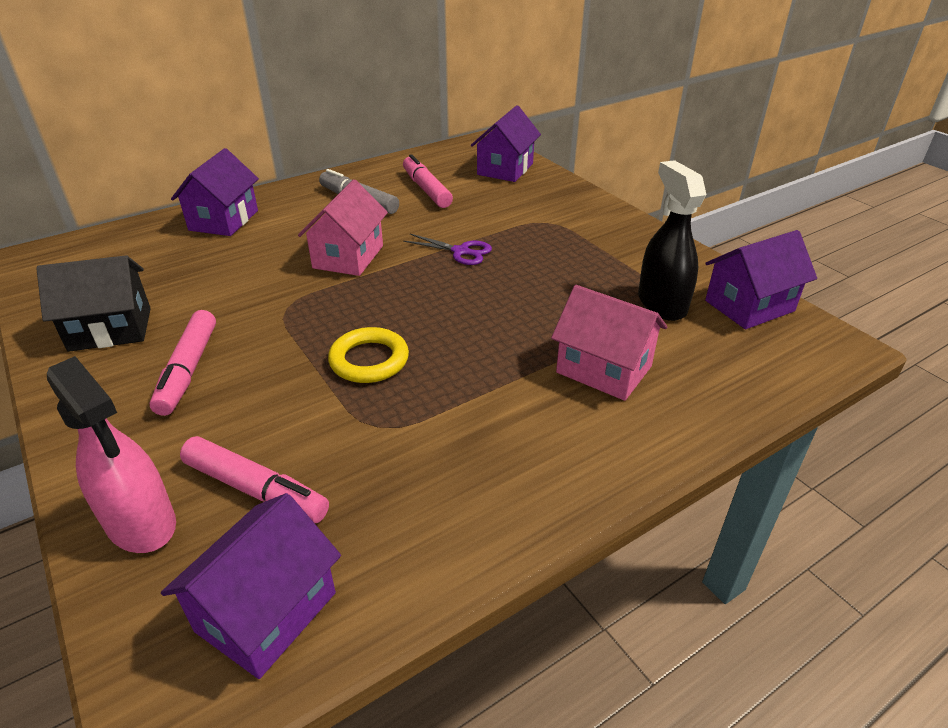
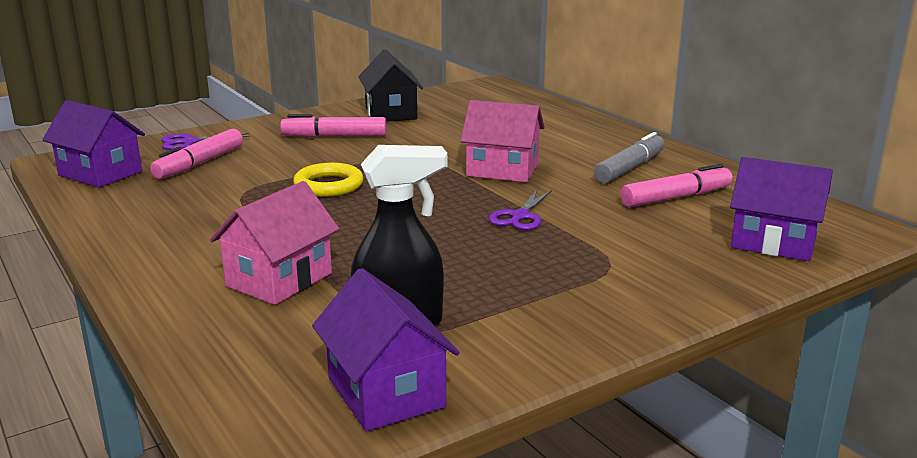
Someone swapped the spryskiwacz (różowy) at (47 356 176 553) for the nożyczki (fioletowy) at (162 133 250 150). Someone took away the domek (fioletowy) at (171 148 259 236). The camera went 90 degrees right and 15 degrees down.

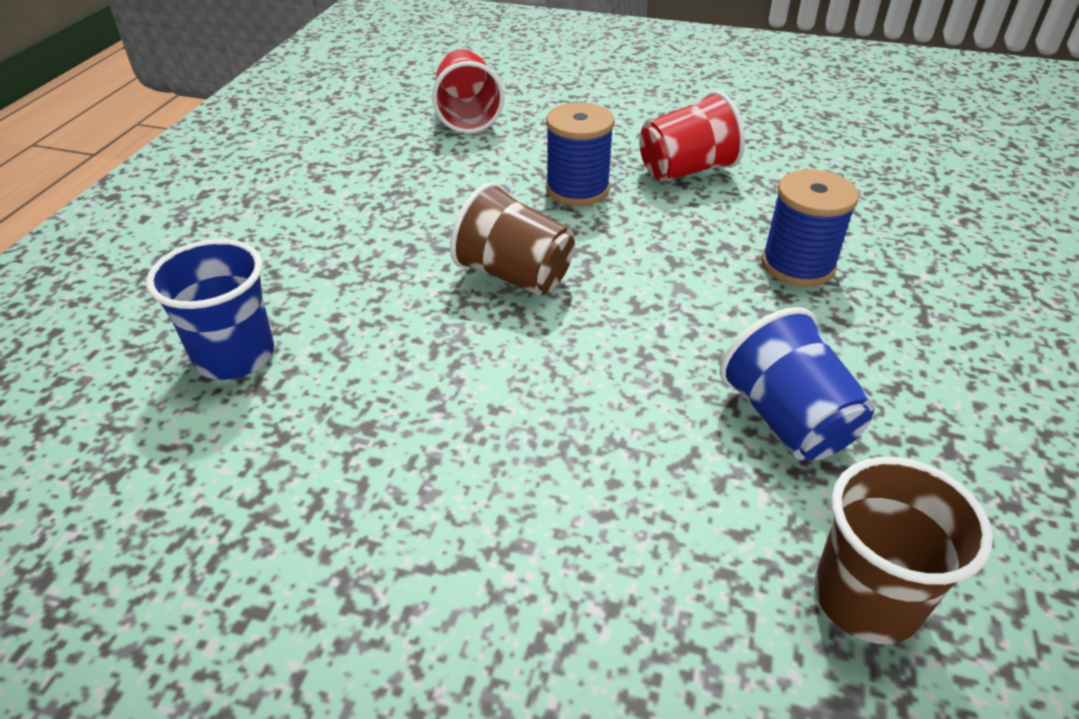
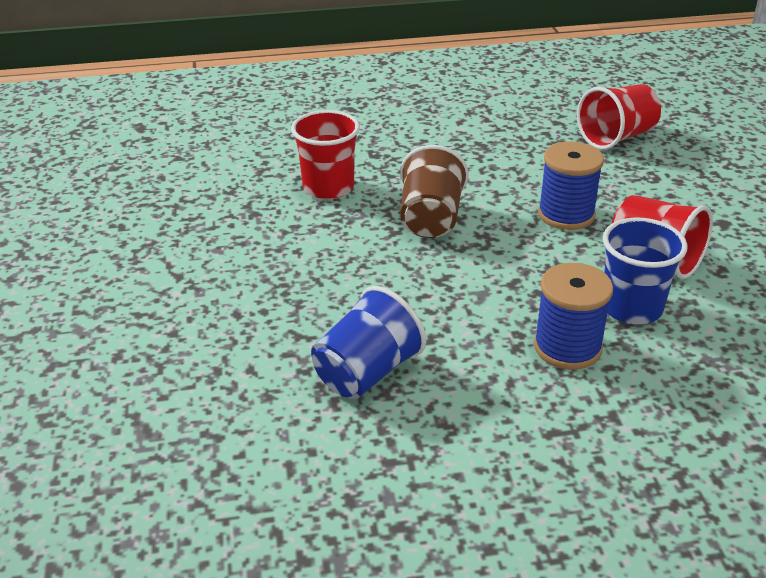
Someone carried the szklanka (niebieski) from (146 239 274 380) to (603 218 688 324). Someone took away the szklanka (brązowy) at (814 457 993 644). Someone put down the szklanka (czerwony) at (291 110 360 199). The camera went 65 degrees right and 5 degrees down.

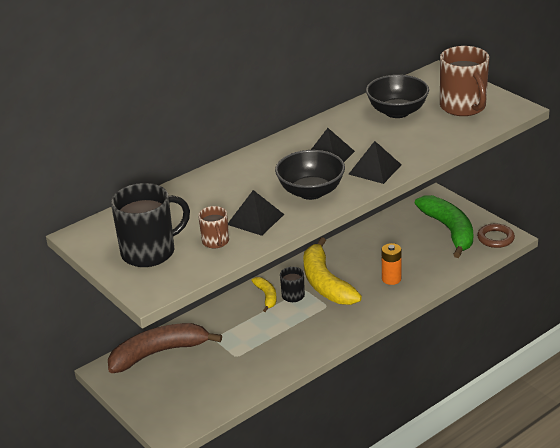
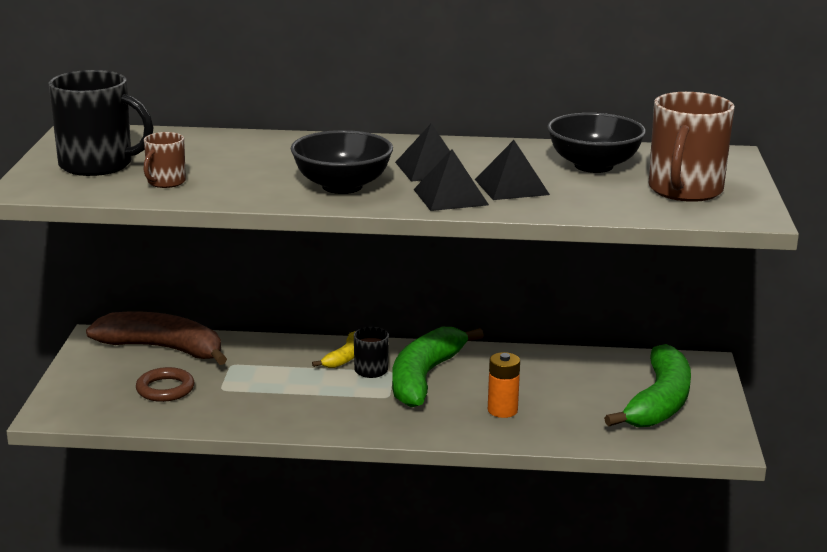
Someone carried the piramida (czarny) from (228 190 284 236) to (475 140 550 200). Someone repainted the banan (żółty) at (303 237 362 305), which became the banan (zielony) at (392 327 484 407). Someone carried the pierścień (brązowy) from (477 224 515 248) to (136 367 194 402). The camera went 40 degrees right and 10 degrees down.

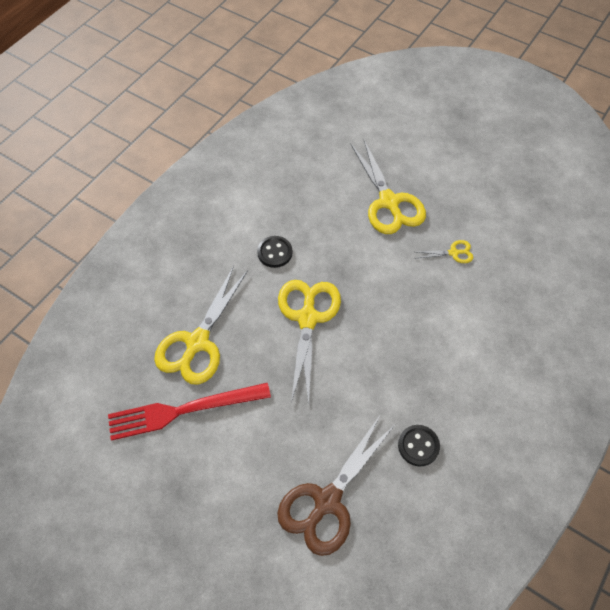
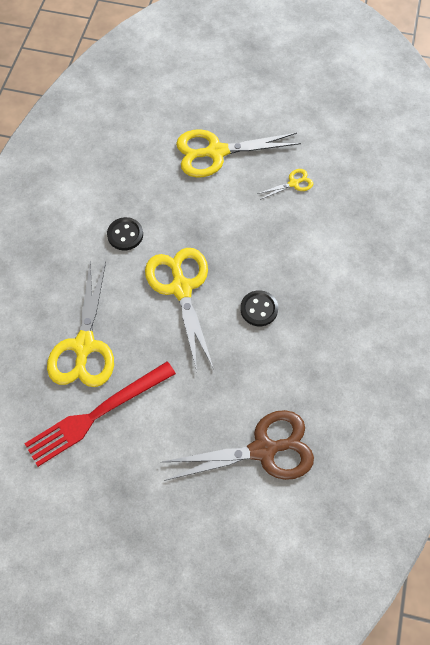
Someone rotated the nożyczki (brązowy) at (277 416 395 556) by 120 degrees counterclockwise. Someone rotated the nożyczki (żółty) at (351 140 426 234) by 120 degrees clockwise. Someone carried the guzik (czarny) from (398 425 440 466) to (241 290 278 326). The camera went 20 degrees left and 5 degrees up.

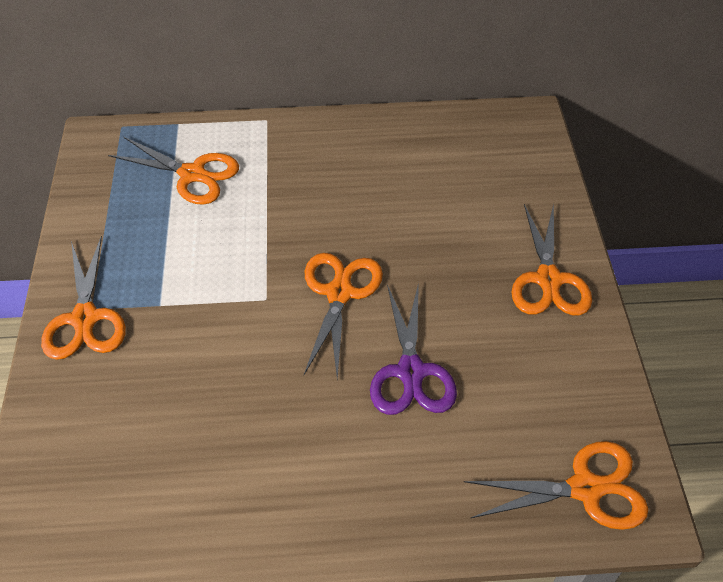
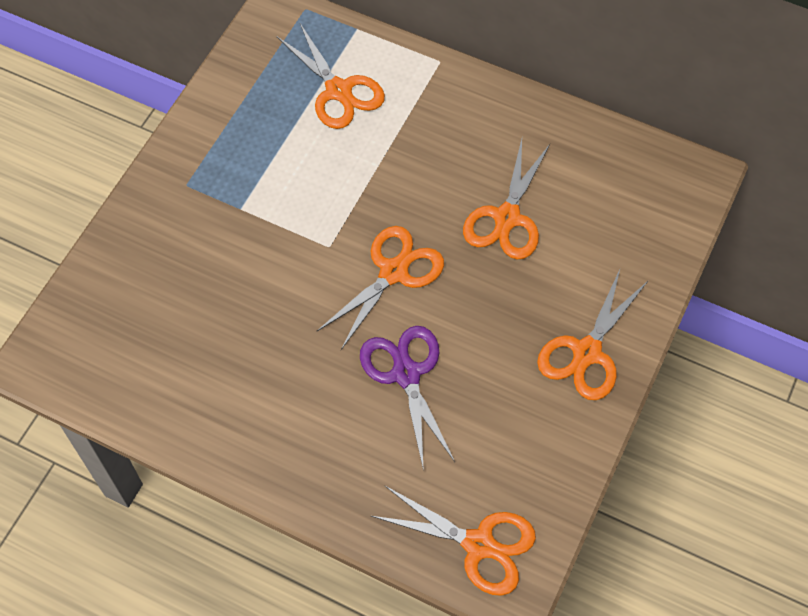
Someone carried the nożyczki (pomarańczowy) from (41 236 126 360) to (463 139 550 259). Someone rotated the nożyczki (fioletowy) at (370 282 457 415) by 135 degrees clockwise. The camera went 30 degrees right and 10 degrees up.

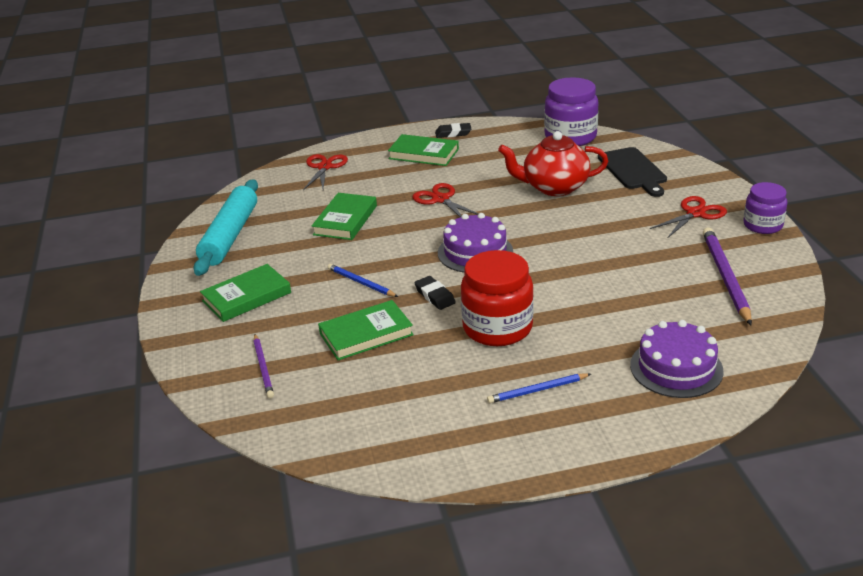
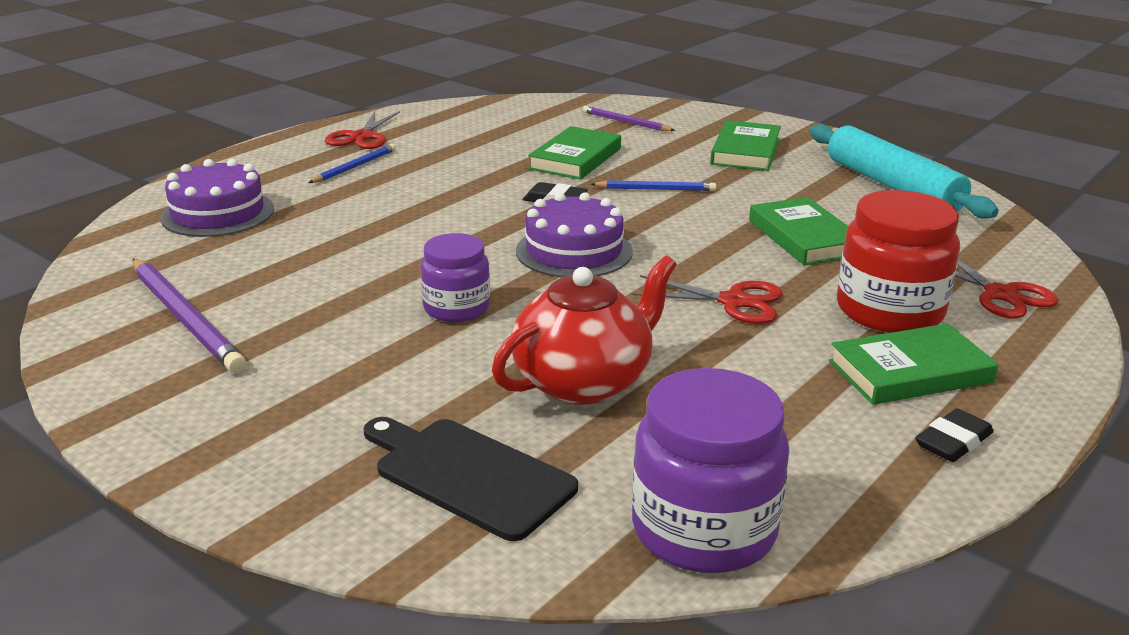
Someone carried the słoik (czerwony) from (461 250 534 346) to (837 190 960 333). Someone carried the nożyczki (czerwony) from (650 196 727 238) to (325 111 400 149). Someone carried the słoik (fioletowy) from (744 182 787 234) to (421 233 490 322). The camera went 140 degrees right and 5 degrees down.

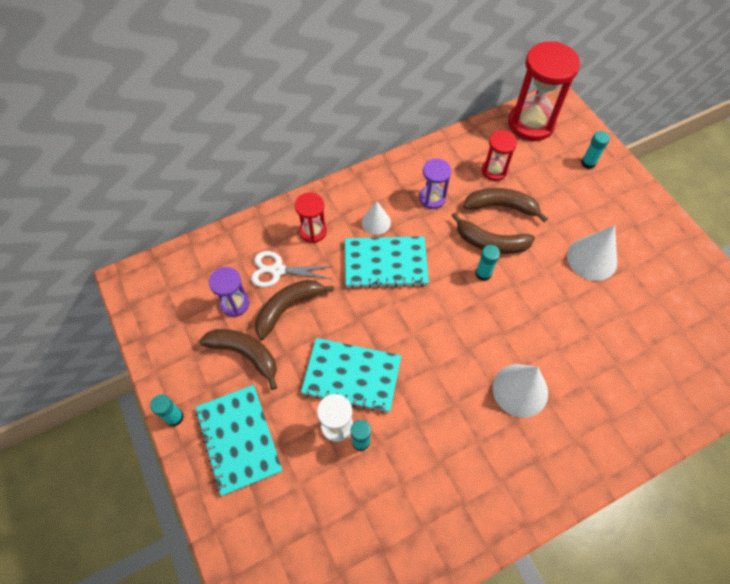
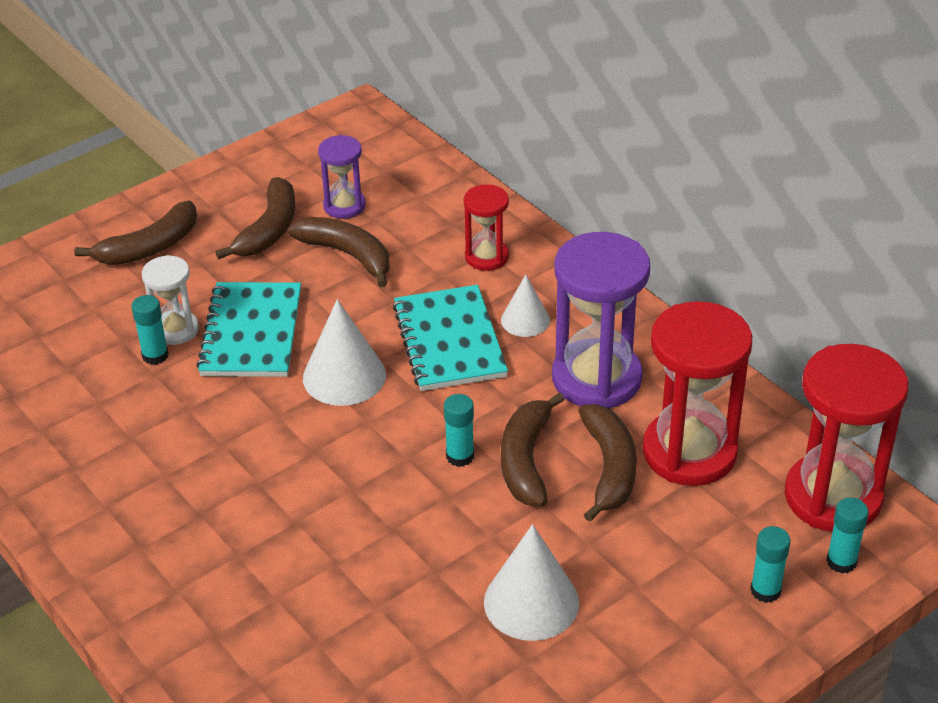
Someone carried the klej w sztyfcie (turkusowy) from (150 394 184 426) to (826 498 869 573). Someone swapped the zeszyt (turkusowy) at (195 385 283 496) for the banan (brązowy) at (74 201 197 265). Someone took away the nożyczki (biały) at (251 251 333 287). Someone scaled the klepsydra (fioletowy) at (419 159 451 209) by 1.89. Someone scaled the klepsydra (czerwony) at (482 130 517 181) by 1.89. Someone carried the stożek (biały) from (492 364 548 418) to (303 299 386 406). The camera went 80 degrees right and 20 degrees down.

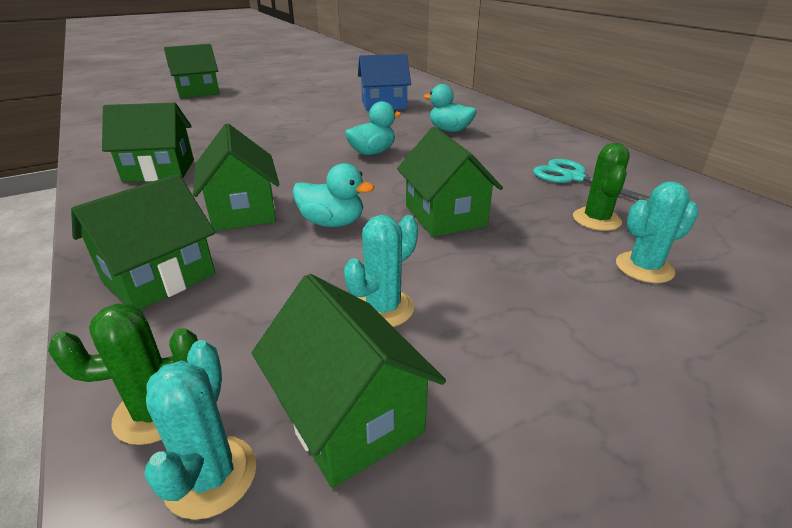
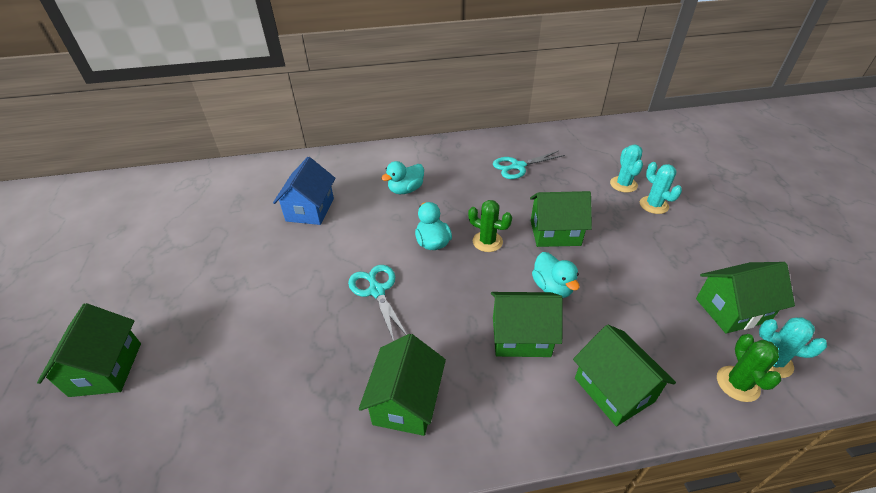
Someone rotated the kaczka (turkusowy) at (293 163 374 227) by 120 degrees clockwise. Someone carried the kaktus (turkusowy) from (344 215 418 327) to (640 162 682 214). Someone carried the kaktus (zielony) from (573 143 630 231) to (468 200 512 252). Someone put down the nożyczki (turkusowy) at (348 265 407 341). The camera went 70 degrees left and 10 degrees up.

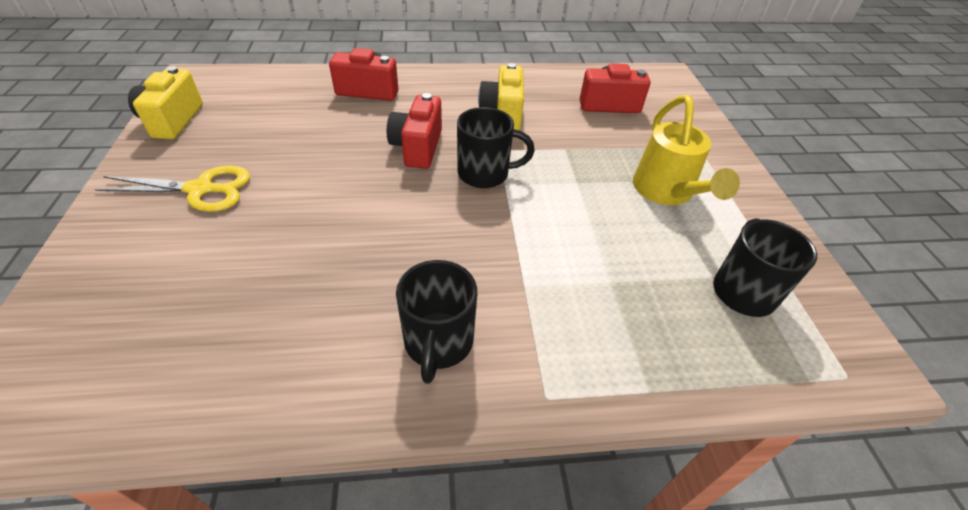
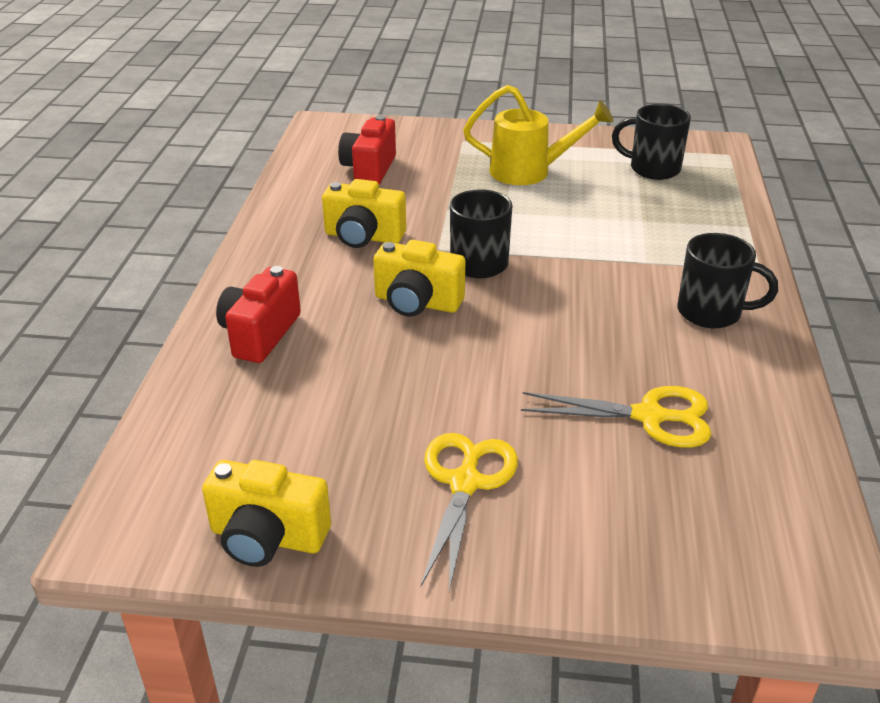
Someone repainted the aparat fotograficzny (czerwony) at (387 93 442 169), which became the aparat fotograficzny (żółty) at (373 240 465 317). Someone put down the nożyczki (żółty) at (521 386 712 448). The camera went 75 degrees left and 10 degrees down.

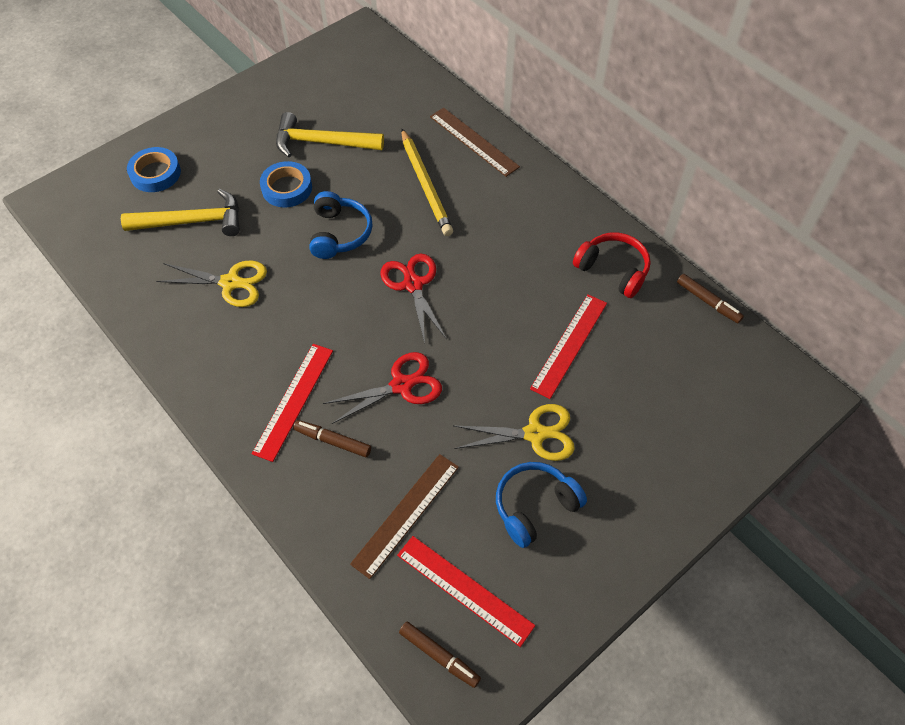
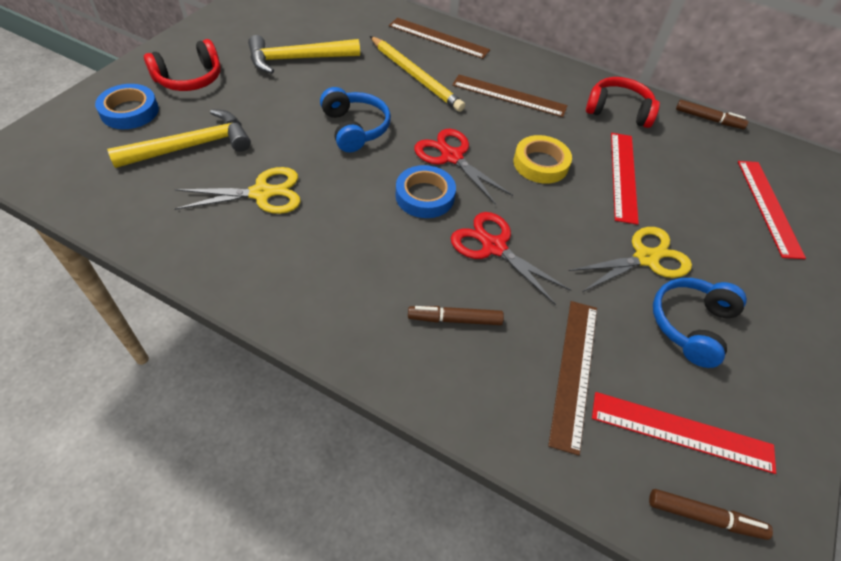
Someone carried the linijka (czerwony) from (252 344 333 462) to (738 161 806 259). Someone carried the taśma klejąca (niebieski) from (260 161 312 207) to (395 165 456 218). Someone rotated the nożyczki (czerwony) at (323 352 442 424) by 90 degrees counterclockwise. Someone put down the słuchawki (czerwony) at (144 39 221 91). Someone put down the linijka (brązowy) at (452 75 568 117). Someone put down the taśma klejąca (żółty) at (514 135 572 184). The camera went 25 degrees left and 5 degrees down.

